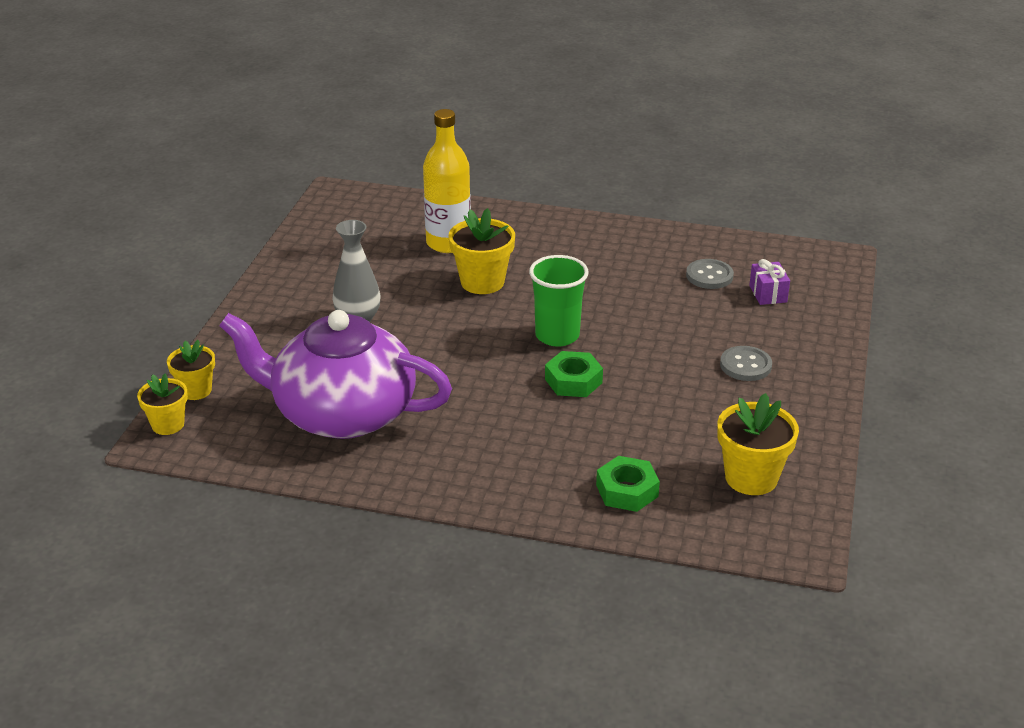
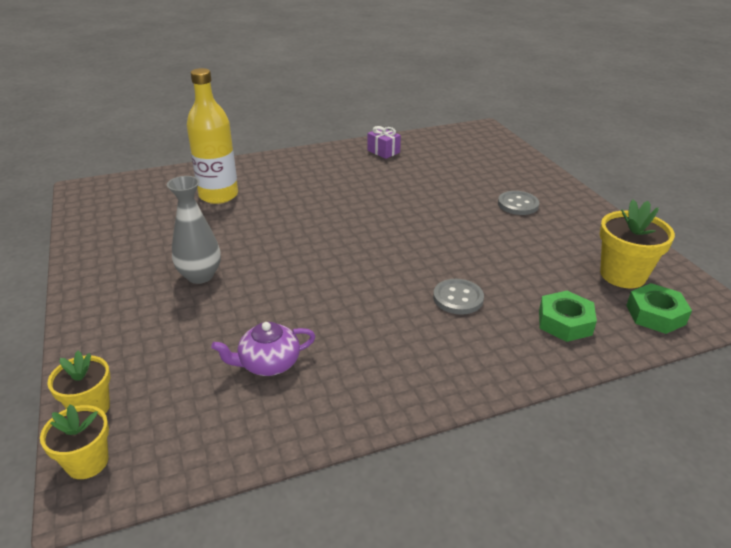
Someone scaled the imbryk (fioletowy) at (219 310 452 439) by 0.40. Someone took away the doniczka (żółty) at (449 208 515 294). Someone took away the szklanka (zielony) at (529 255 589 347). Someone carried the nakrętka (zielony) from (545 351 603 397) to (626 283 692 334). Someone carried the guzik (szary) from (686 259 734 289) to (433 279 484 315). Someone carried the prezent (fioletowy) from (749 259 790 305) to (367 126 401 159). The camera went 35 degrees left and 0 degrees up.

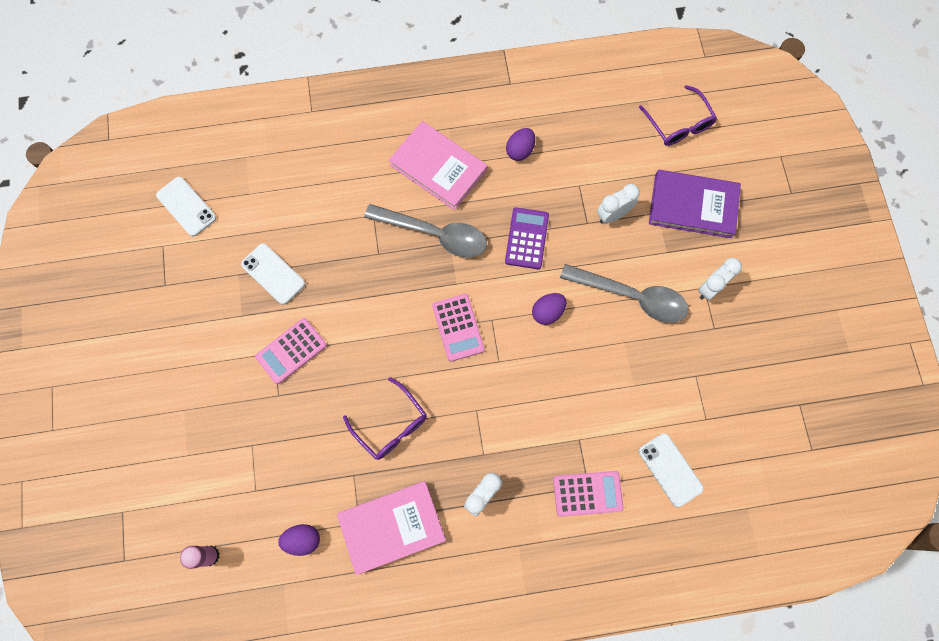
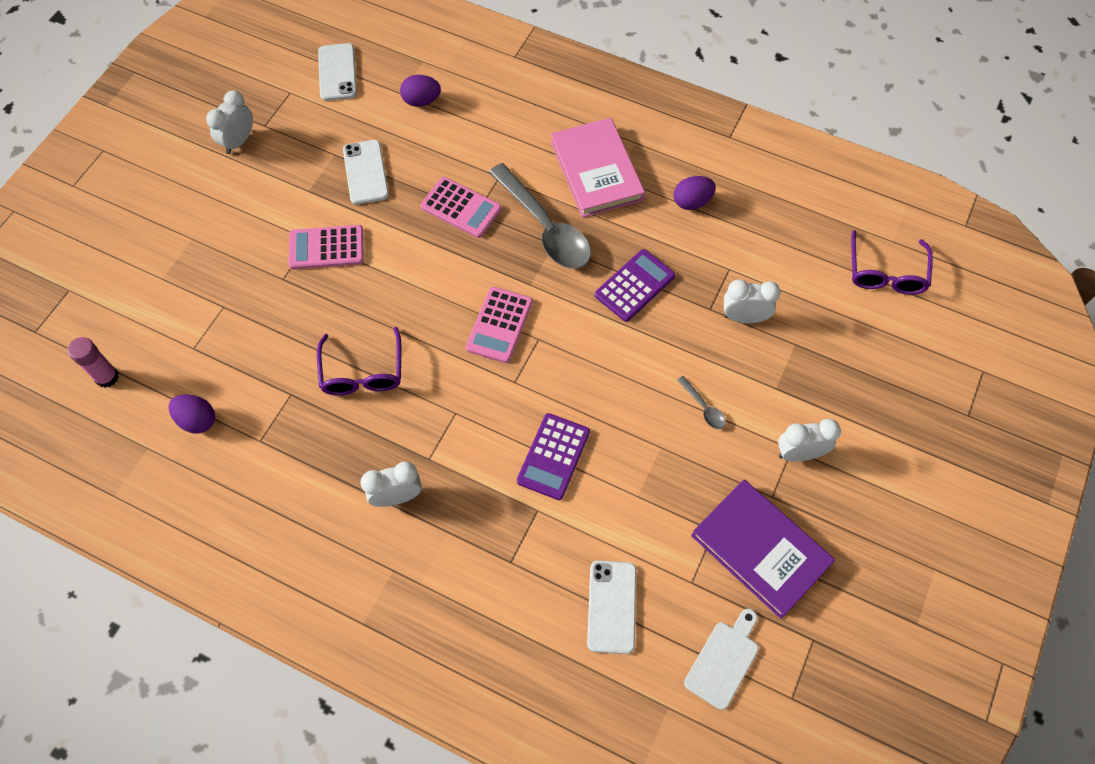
Someone took away the książka (różowy) at (337 481 446 575). Someone carried the jajko (fioletowy) from (532 293 566 325) to (400 75 441 107). Someone carried the kalkulator (różowy) from (553 471 624 517) to (420 177 502 238). Someone scaled the łyżka (szary) at (560 264 689 323) by 0.41. Someone carried the książka (fioletowy) from (649 170 741 238) to (691 480 835 619). Someone put down the budzik (biały) at (206 90 253 154). Someone put down the kalkulator (fioletowy) at (517 413 590 500). Someone put down the deska do krojenia (biały) at (684 609 759 710). The camera went 35 degrees right and 10 degrees down.

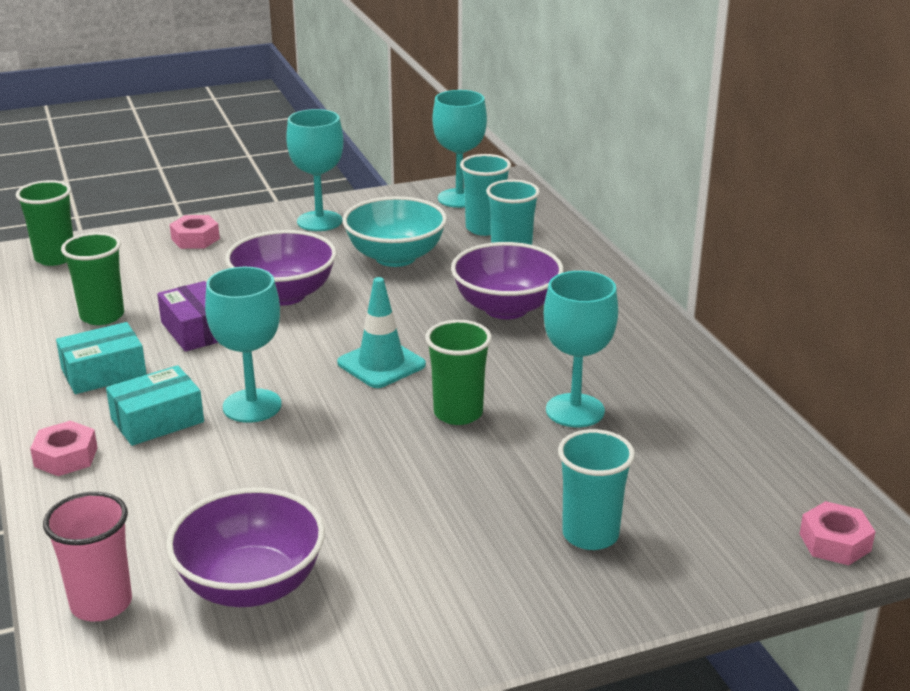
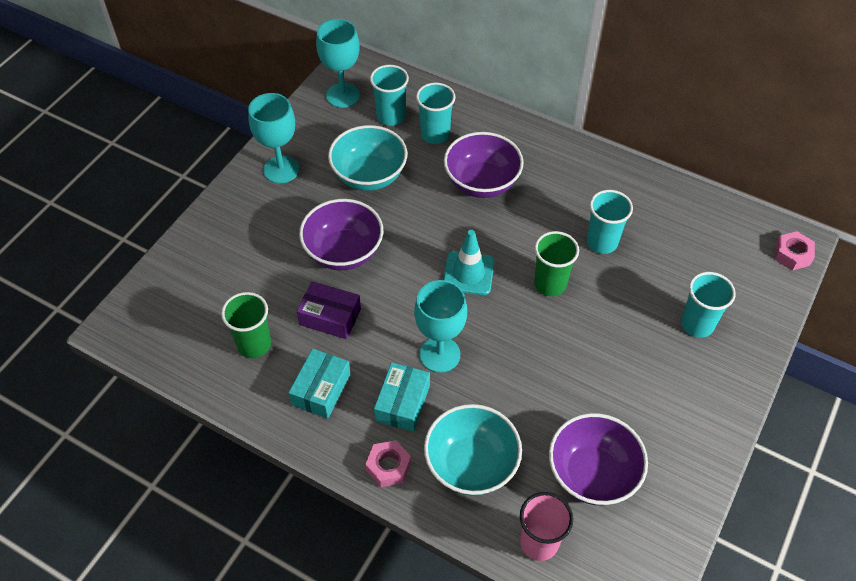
Someone took away the szklanka (zielony) at (16 180 73 266). Someone took away the nakrętka (różowy) at (170 215 220 249). Someone swapped the kielich (turkusowy) at (544 271 618 427) for the szklanka (turkusowy) at (587 190 633 254). Someone put down the miska (turkusowy) at (424 404 522 496). The camera went 40 degrees left and 25 degrees up.

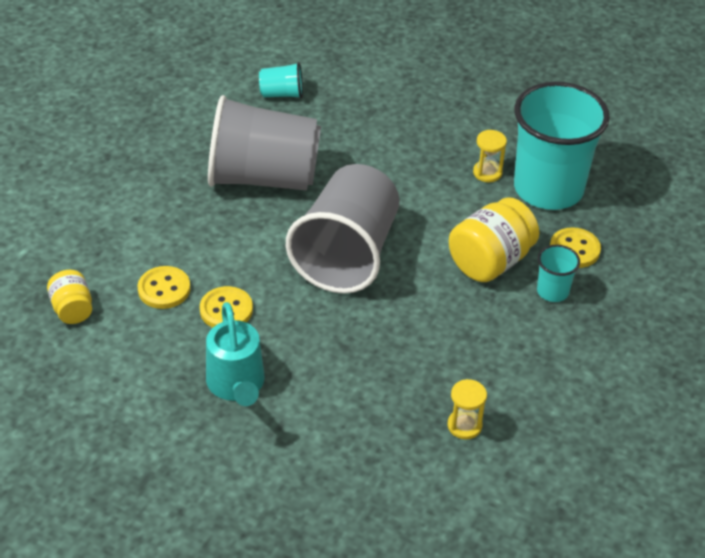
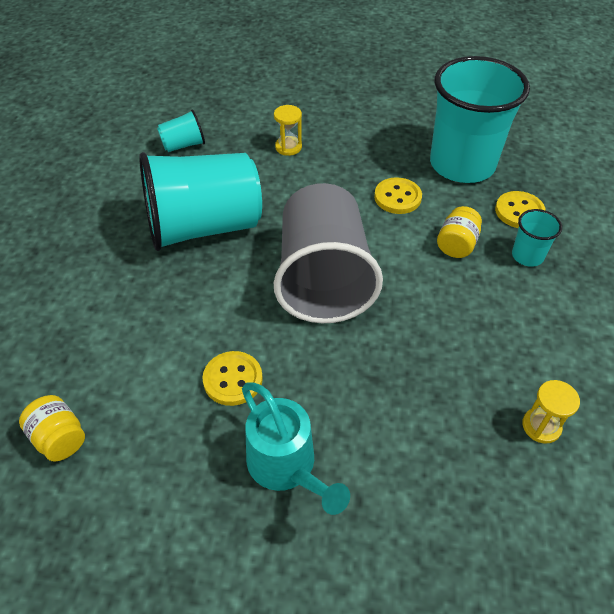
Someone carried the guzik (żółty) from (138 266 191 309) to (374 177 422 214). Someone repainted the szklanka (szary) at (208 95 321 191), which became the szklanka (turkusowy) at (139 152 262 251). Someone scaled the słoik (żółty) at (449 197 539 282) by 0.58. Someone carried the klepsydra (żółty) from (473 130 507 182) to (274 105 302 156). The camera went 20 degrees left and 5 degrees up.

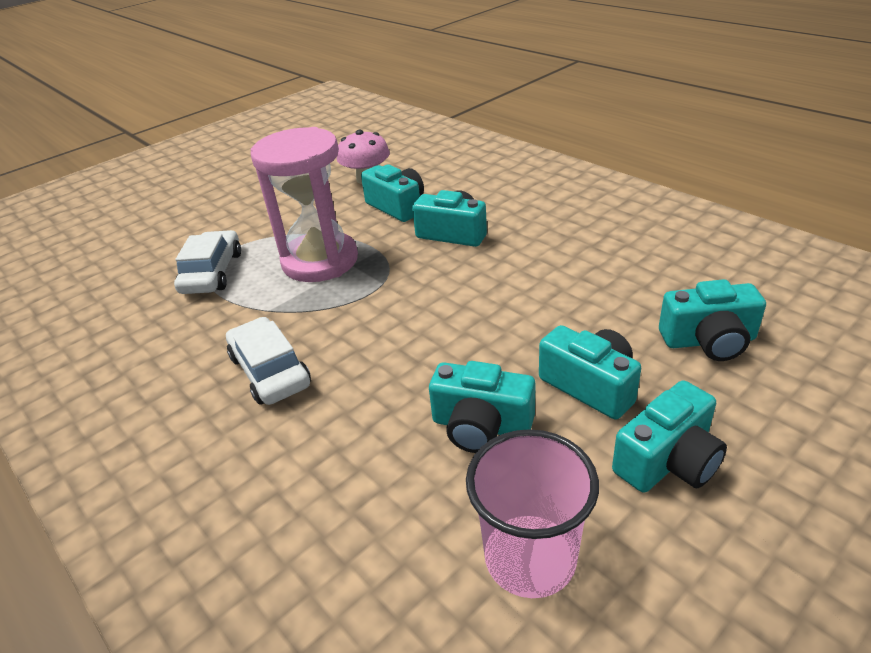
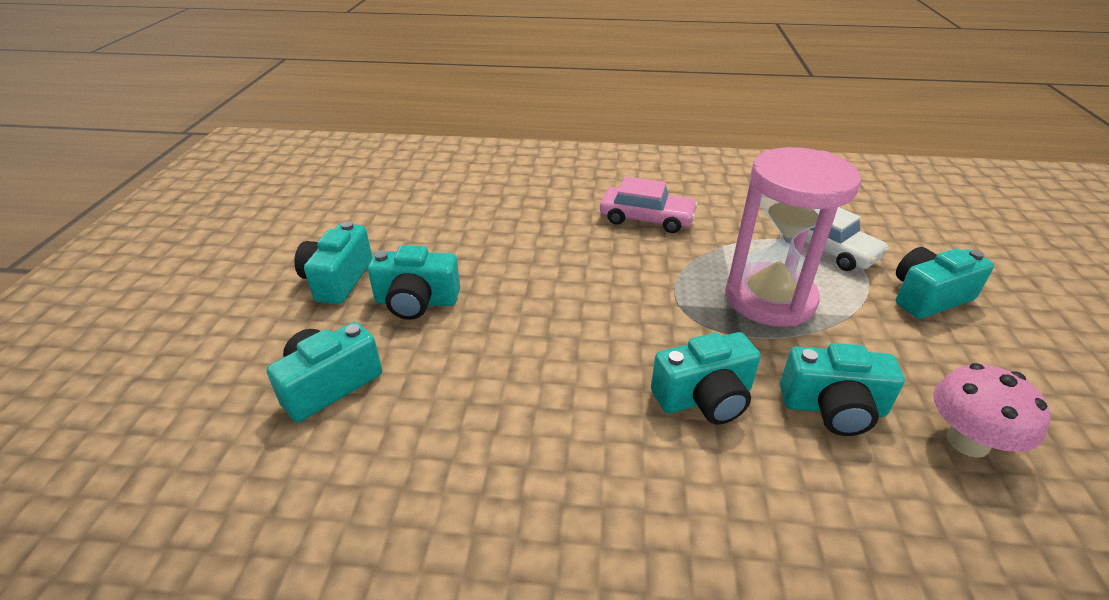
Someone repainted the samochód (biały) at (226 317 311 405), which became the samochód (różowy) at (600 176 698 233). Someone carried the aparat fotograficzny (turkusowy) from (429 361 536 453) to (896 247 994 319). Someone took away the szklanka (różowy) at (466 429 599 598). The camera went 135 degrees right and 0 degrees up.

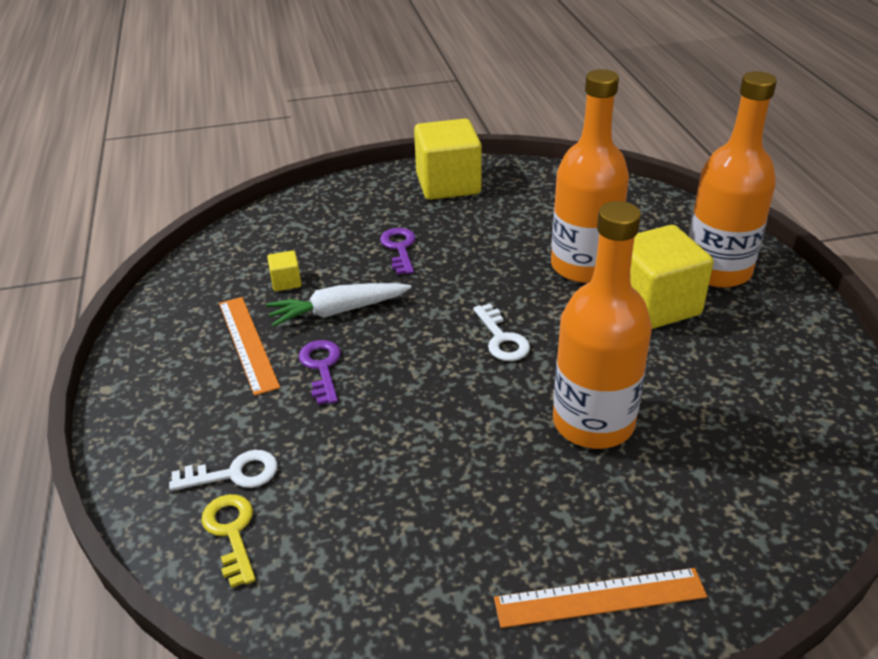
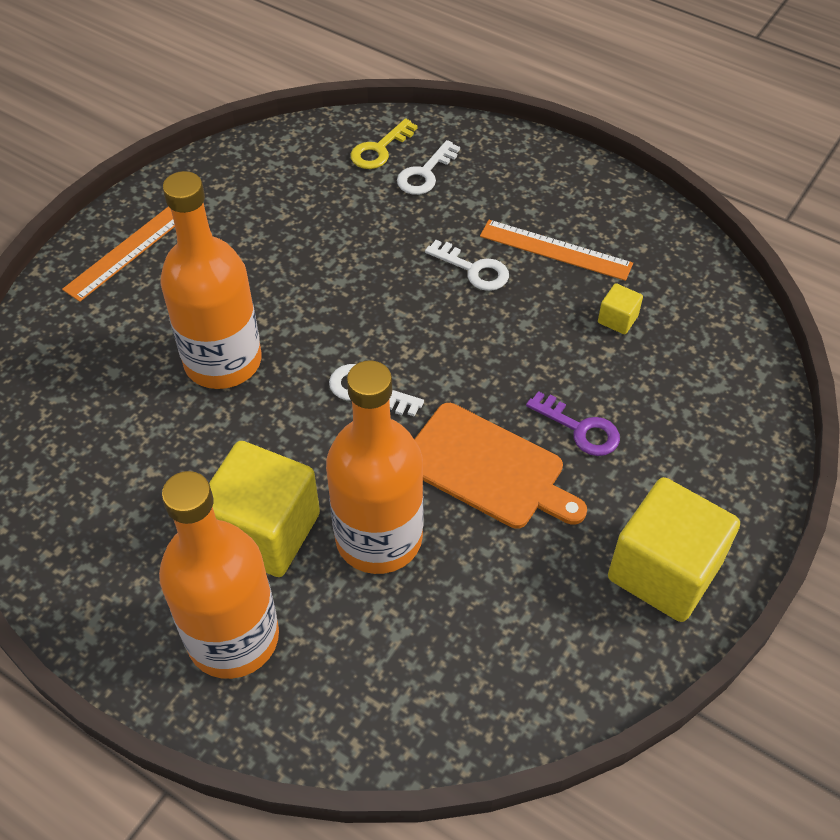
Someone rotated the klucz (żółty) at (201 494 256 588) by 105 degrees clockwise. Someone took away the marchewka (biały) at (266 283 412 327). Someone repainted the klucz (fioletowy) at (299 340 341 405), which became the klucz (biały) at (425 240 509 291). Someone put down the deska do krojenia (pomarańczowy) at (414 403 587 529). The camera went 135 degrees right and 15 degrees up.

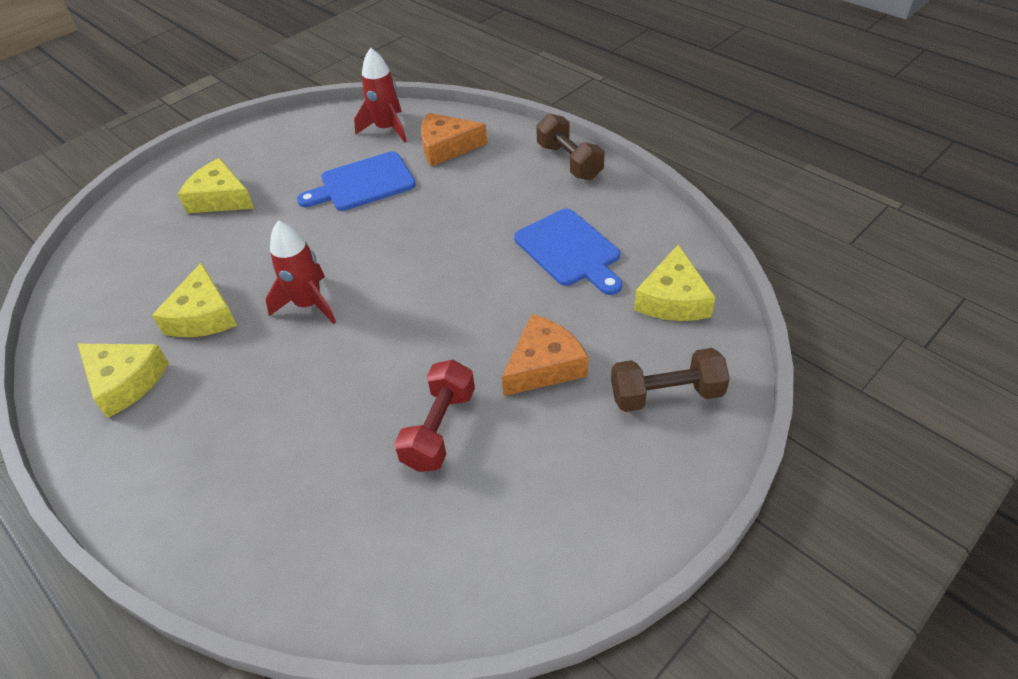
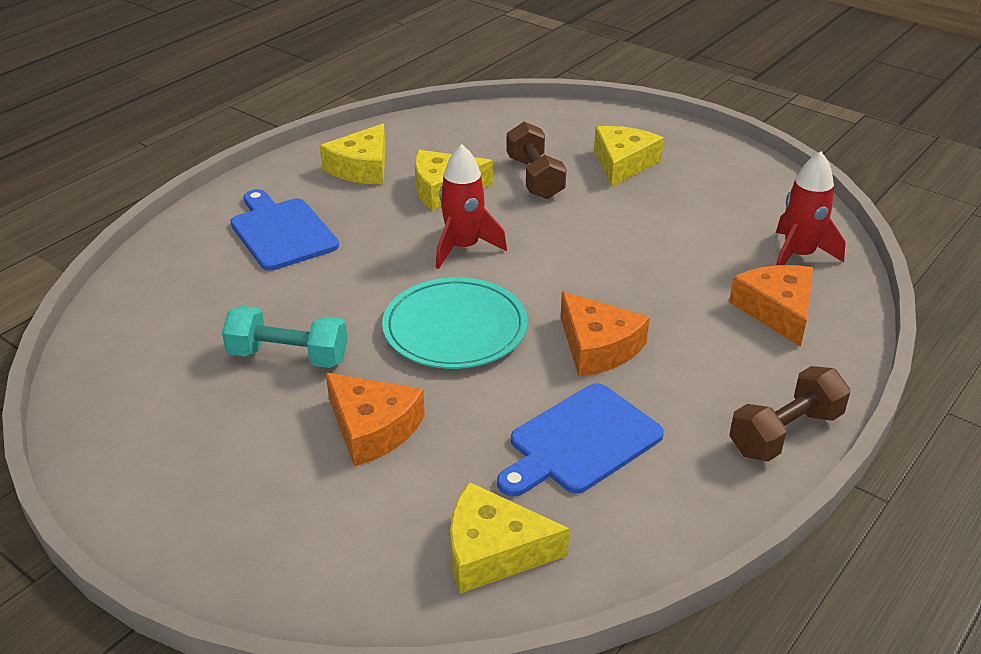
Someone carried the deska do krojenia (niebieski) from (297 151 416 211) to (231 189 339 271). Someone repainted the hantel (czerwony) at (394 360 475 472), which became the hantel (turkusowy) at (222 306 348 368). Someone carried the hantel (brązowy) from (611 348 730 412) to (506 122 566 199). Someone put down the talerz (turkusowy) at (382 277 528 369). Someone put down the ser (pomarańczowy) at (561 292 650 377). The camera went 80 degrees right and 10 degrees down.

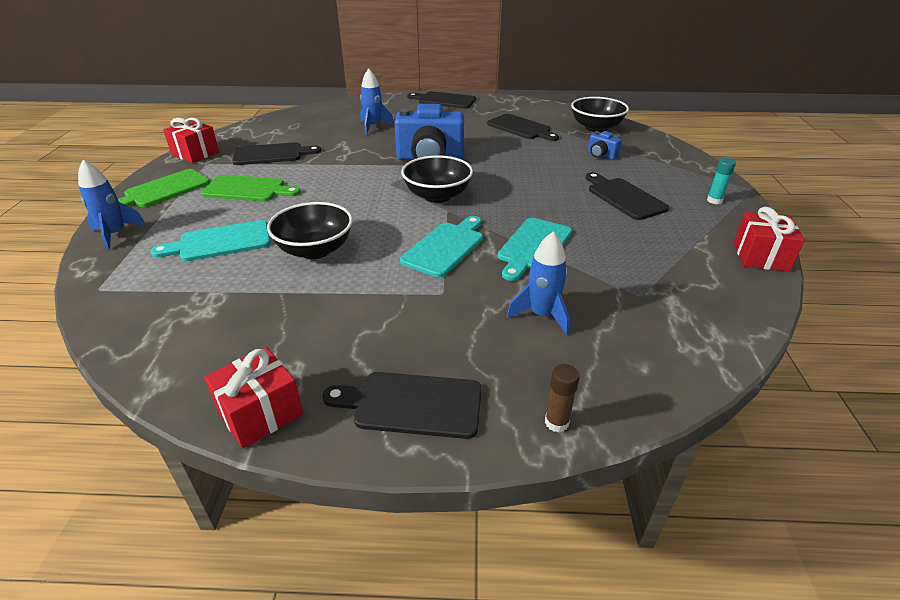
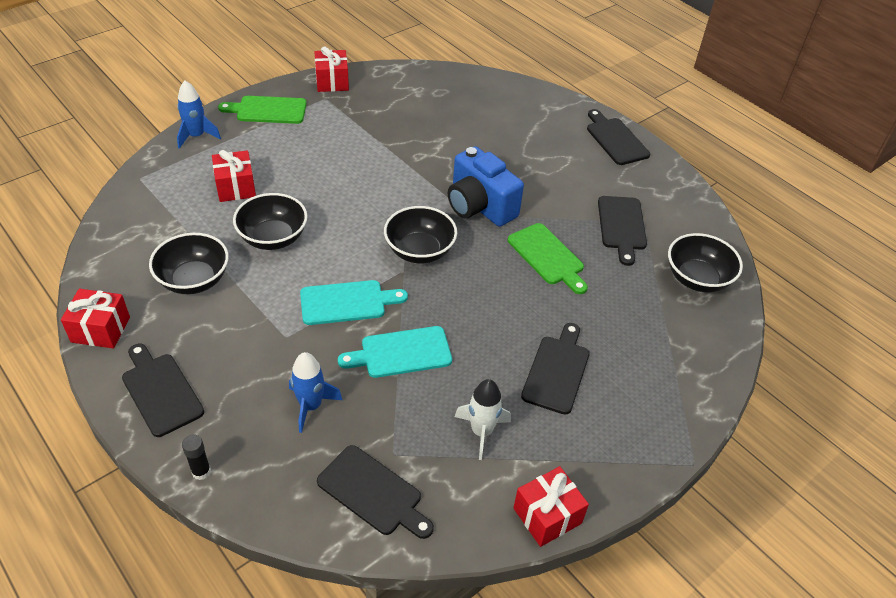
Someone swapped the deska do krojenia (turkusowy) at (150 220 271 261) for the prezent (czerwony) at (212 150 256 202). Someone carried the deska do krojenia (zielony) from (201 175 301 202) to (508 223 588 294). Someone carried the deska do krojenia (czarny) from (232 142 321 165) to (317 445 434 539). Someone took away the rakieta (niebieski) at (360 68 394 135). Someone repainted the klej w sztyfcie (brązowy) at (545 364 580 432), which became the klej w sztyfcie (czarny) at (182 434 211 480). Someone took away the aparat fotograficzny (niebieski) at (588 131 622 160). Someone took away the klej w sztyfcie (turkusowy) at (707 158 736 204). Someone put down the miska (czarny) at (149 233 229 294). Someone put down the rakieta (biały) at (455 379 511 460). The camera went 45 degrees right and 10 degrees up.

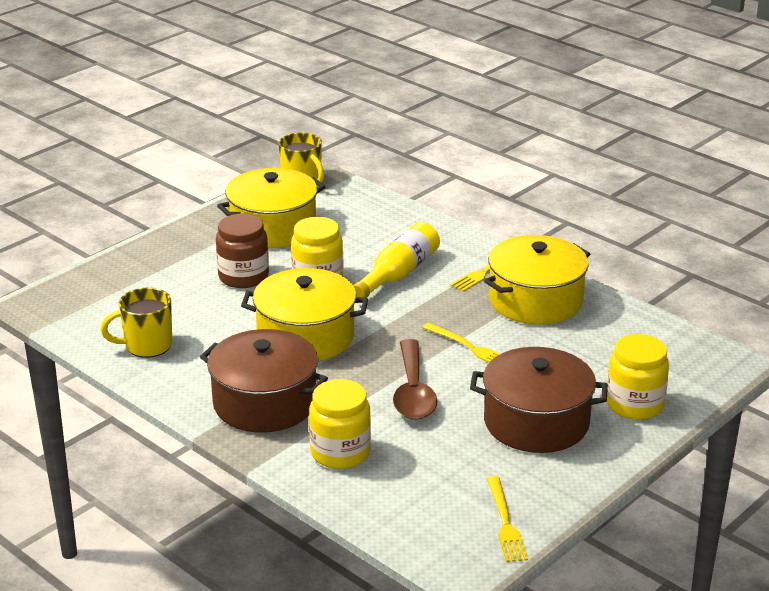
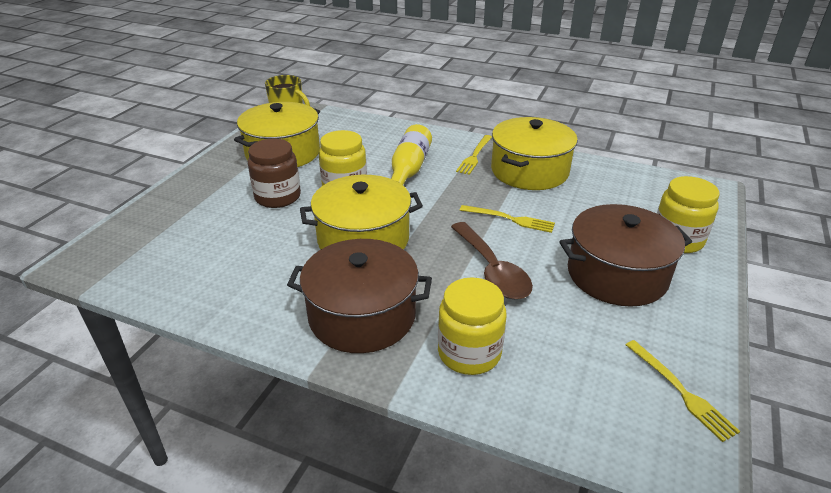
Someone took away the kubek (żółty) at (101 288 172 358). The camera went 20 degrees left and 5 degrees up.

